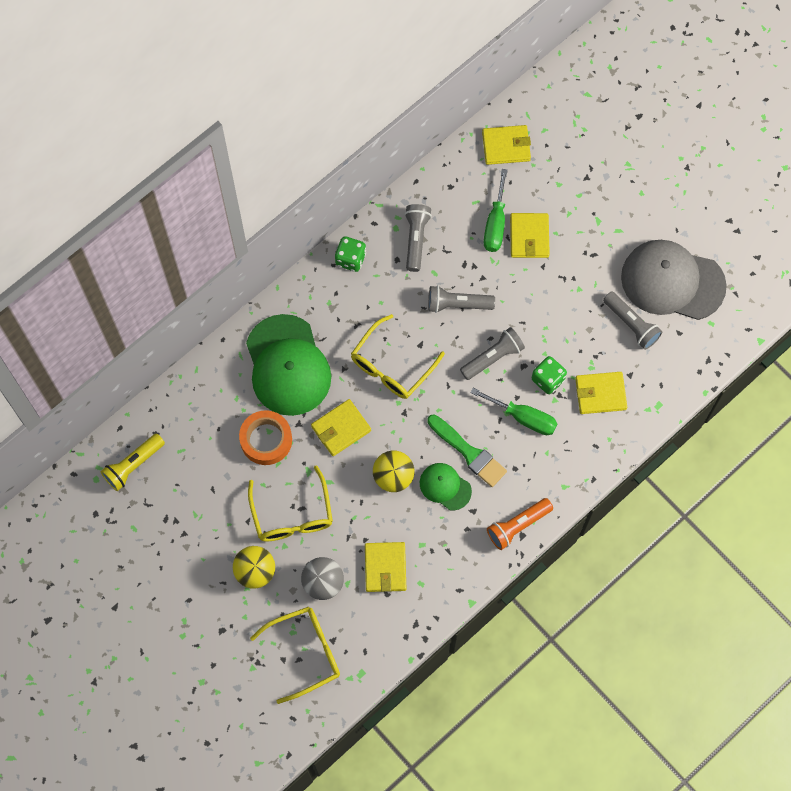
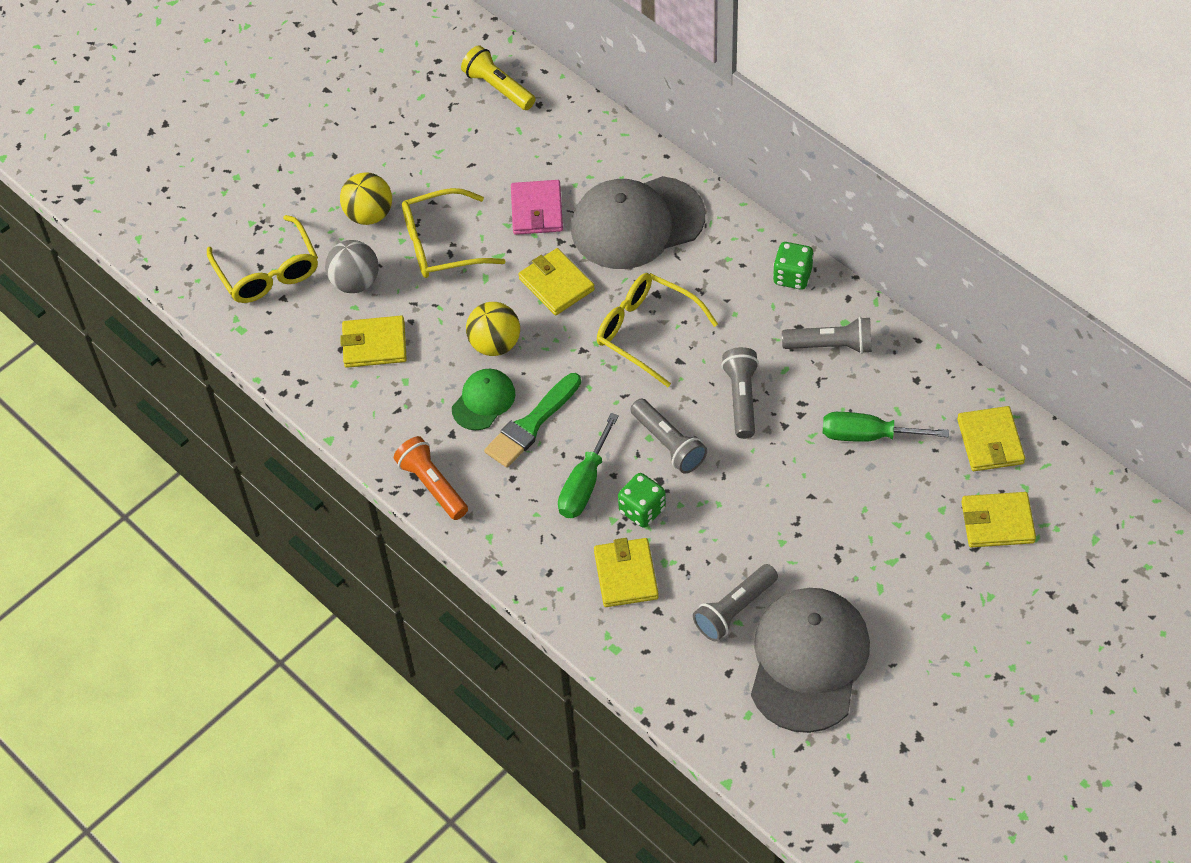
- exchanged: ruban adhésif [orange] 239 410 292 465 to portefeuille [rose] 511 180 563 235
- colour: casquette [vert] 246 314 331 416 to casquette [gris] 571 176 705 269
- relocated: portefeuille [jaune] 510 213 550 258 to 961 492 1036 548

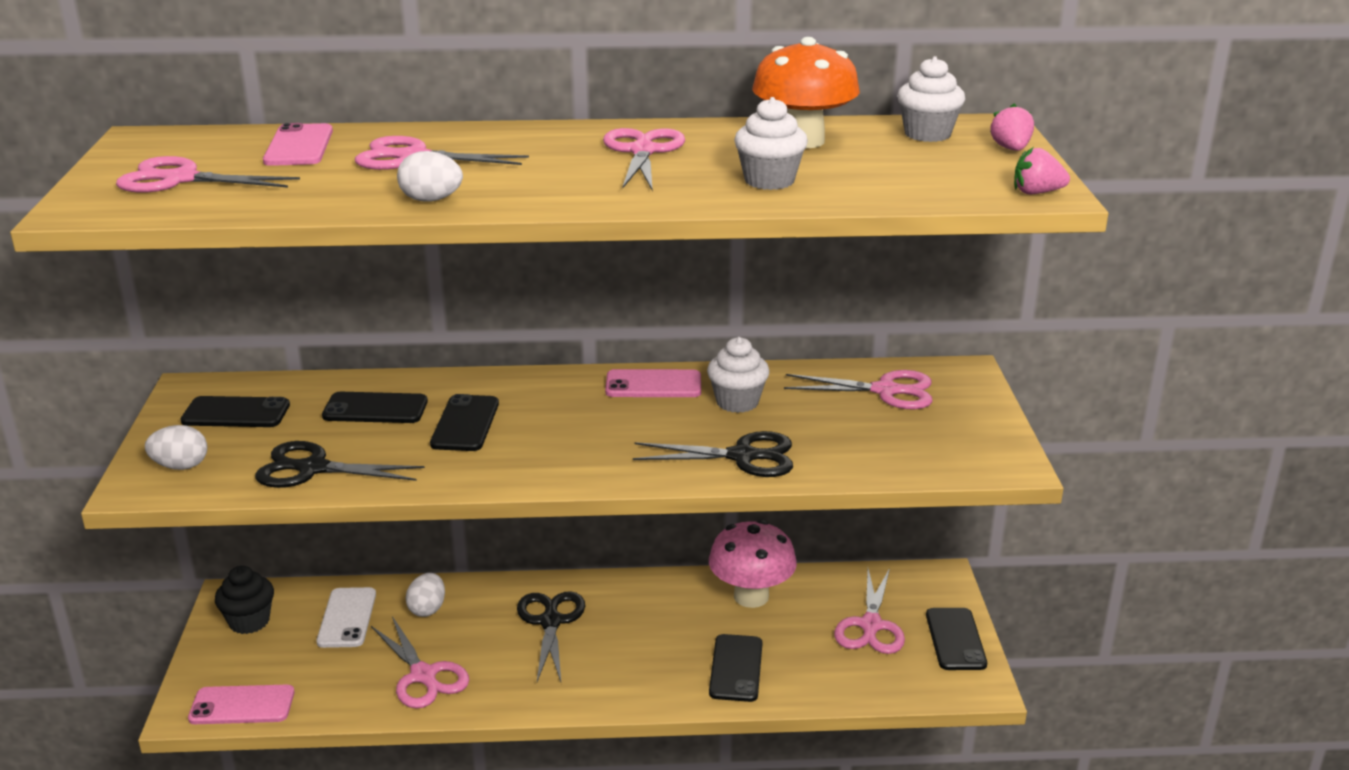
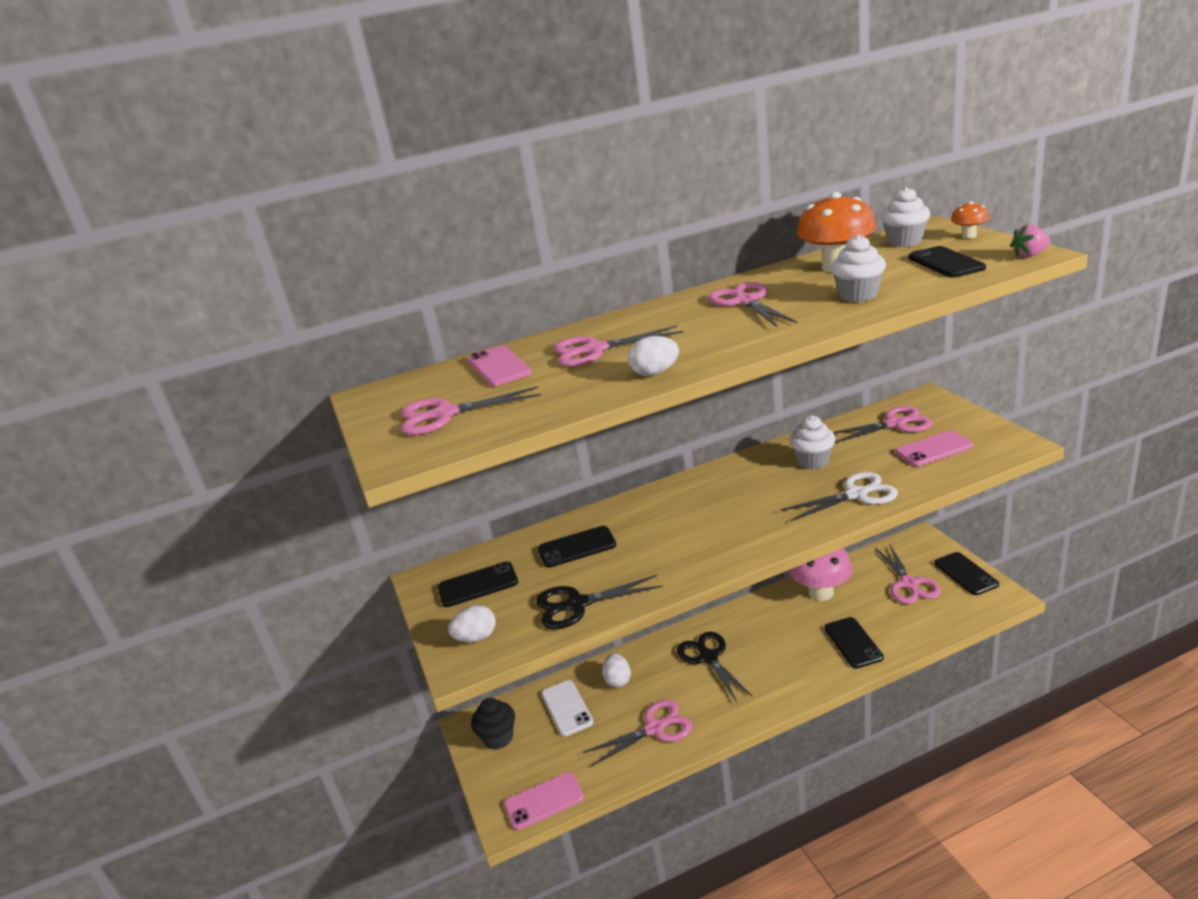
- spun: ciseaux [rose] 371 616 469 709 = 583 700 692 767 60 degrees counterclockwise
- relocated: téléphone [noir] 430 394 499 451 to 909 246 986 278
- relocated: téléphone [rose] 605 369 701 397 to 895 430 973 466
- colour: ciseaux [noir] 633 431 793 477 to ciseaux [blanc] 781 472 898 521
- exchanged: fraise [rose] 990 103 1034 151 to champignon [orange] 951 201 989 239

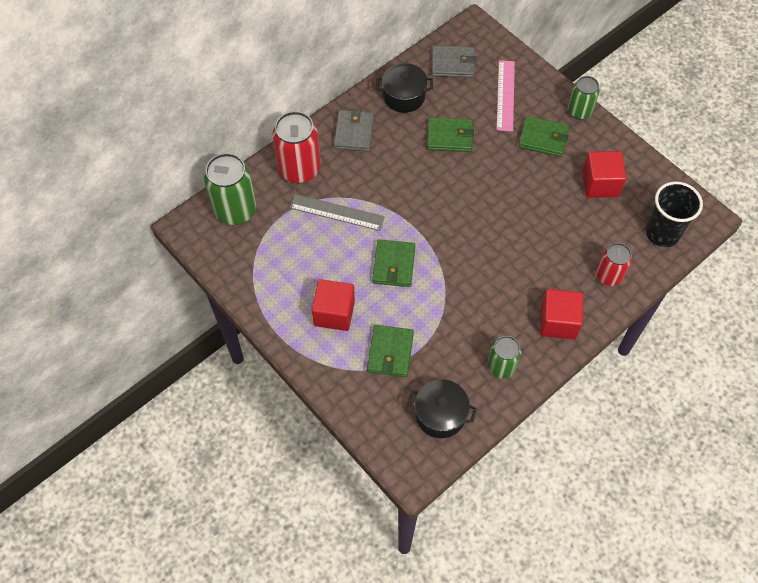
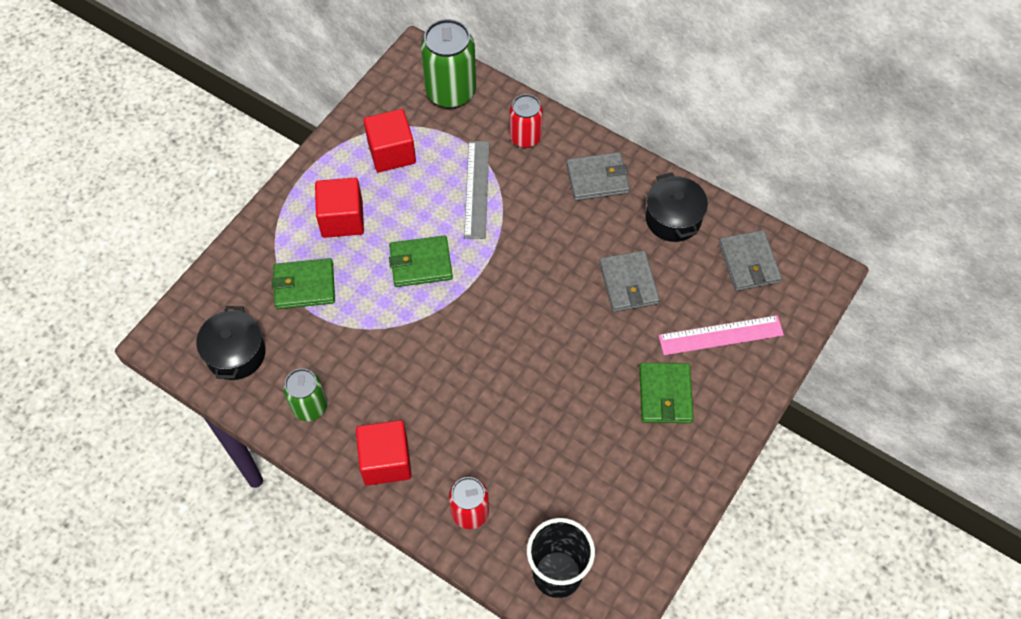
- size: canette [rouge] 272 111 321 183 = 510 94 543 148 x0.62
- colour: portefeuille [vert] 427 117 474 152 to portefeuille [gris] 599 250 660 312
- missing: canette [vert] 568 76 600 120
- relocated: cube [rouge] 582 151 626 198 to 364 109 416 172

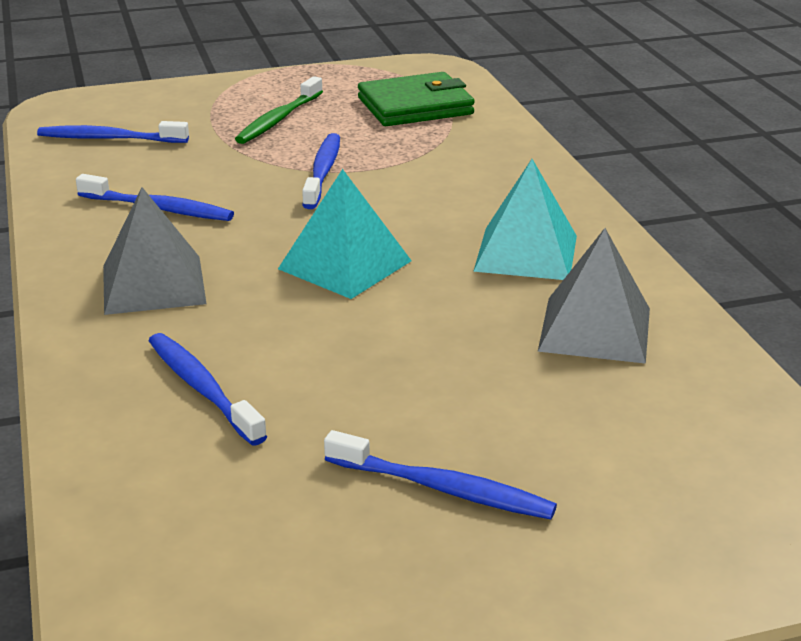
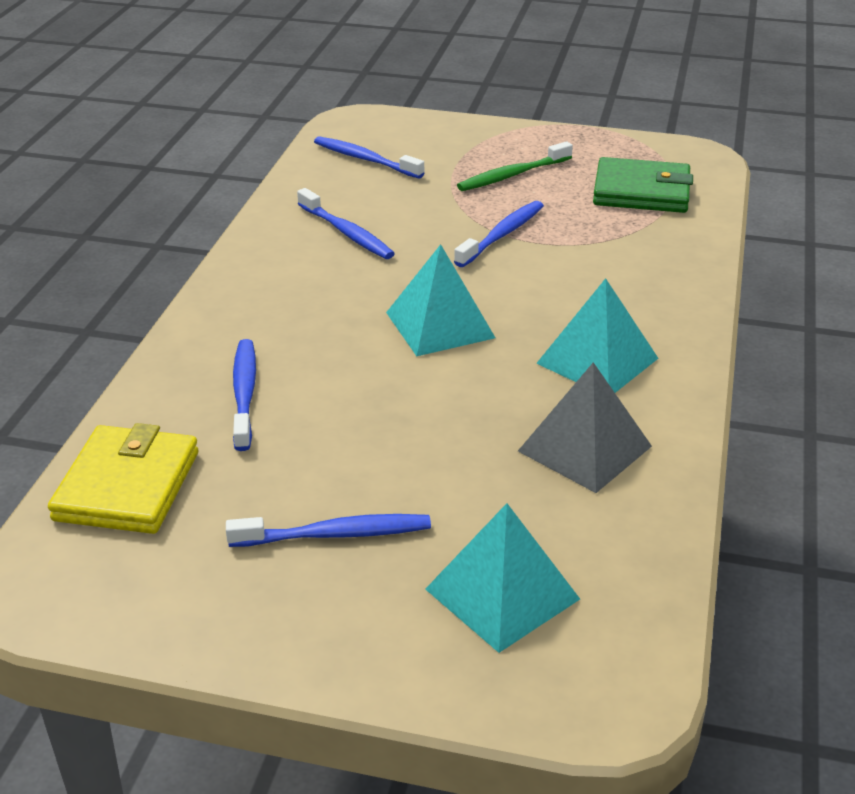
- missing: pyramide [gris] 103 187 207 315
- spun: brosse à dents [bleu] 324 430 557 519 = 226 514 431 547 60 degrees counterclockwise
- appeared: portefeuille [jaune] 48 423 198 534
- appeared: pyramide [turquoise] 425 503 580 653

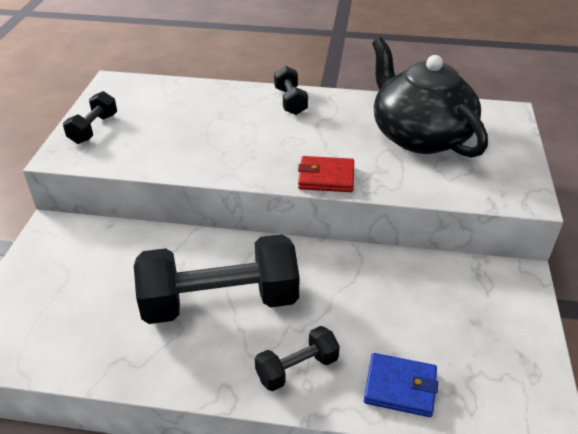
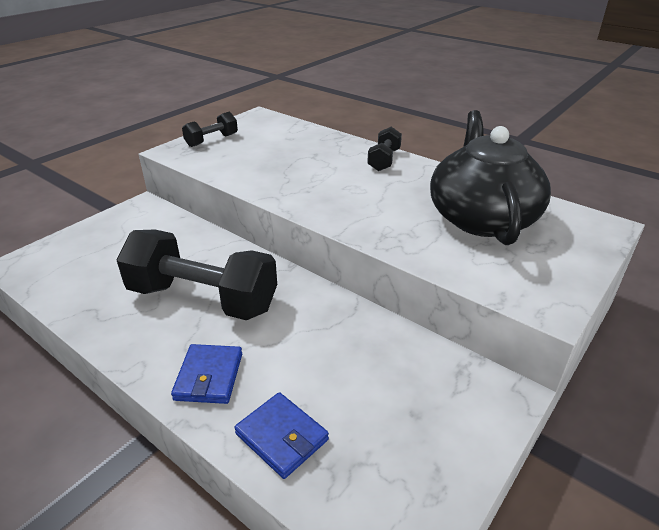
- exchanged: haltère [noir] 255 326 340 391 to portefeuille [bleu] 171 344 242 404
- missing: portefeuille [rouge] 298 156 354 192

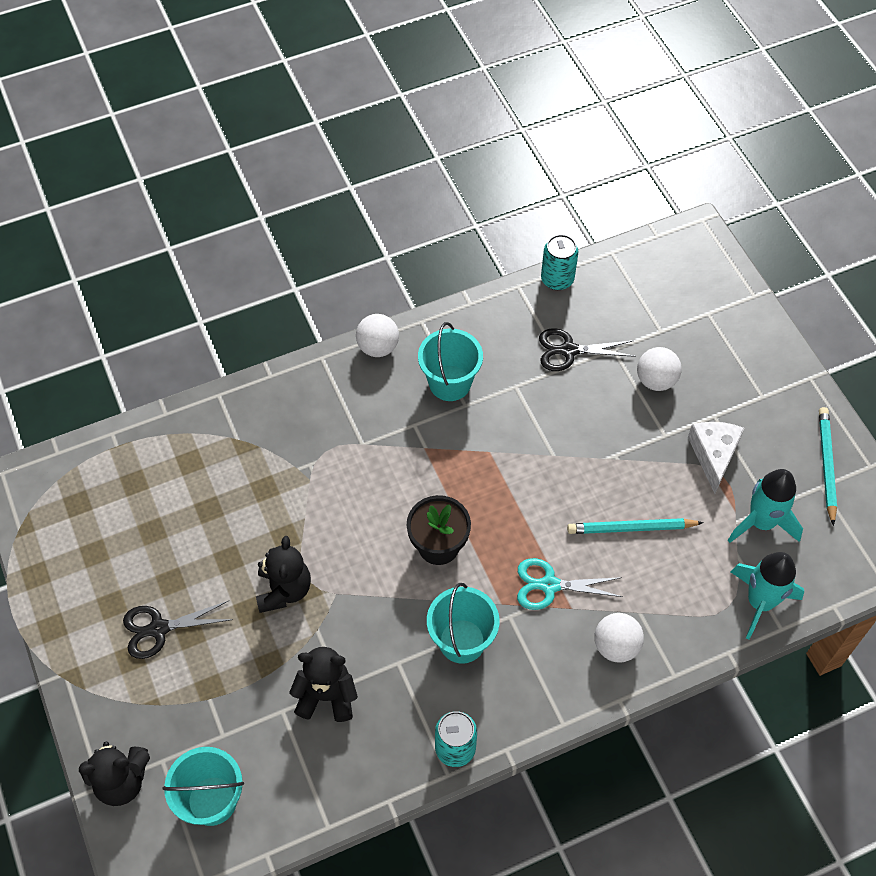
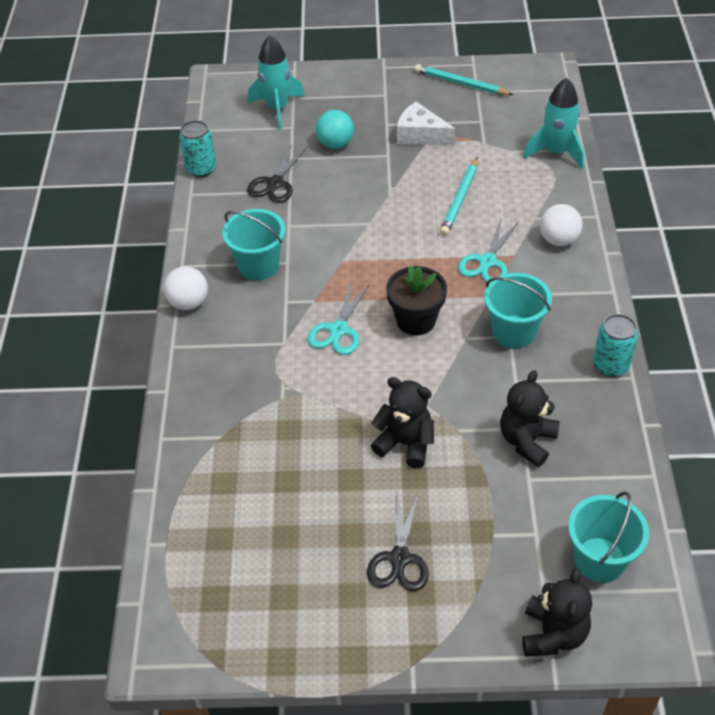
- colour: balle [blanc] 637 347 682 391 to balle [turquoise] 316 110 354 149
- relocated: fusée [turquoise] 728 469 803 543 to 248 35 305 130
- appeared: ciseaux [turquoise] 308 280 370 355

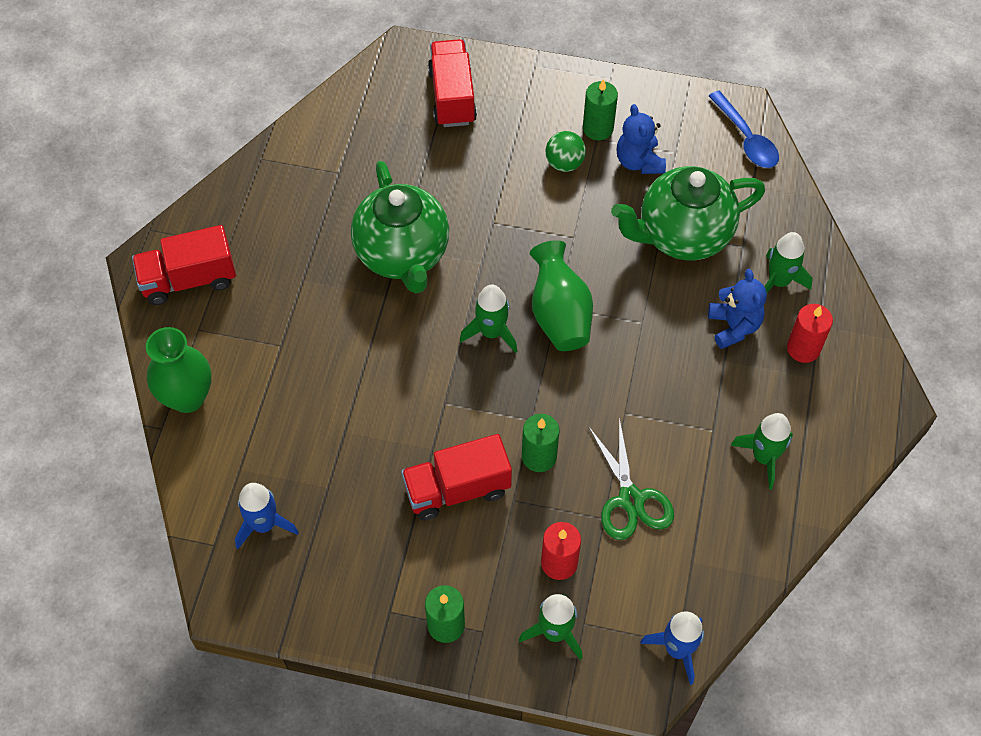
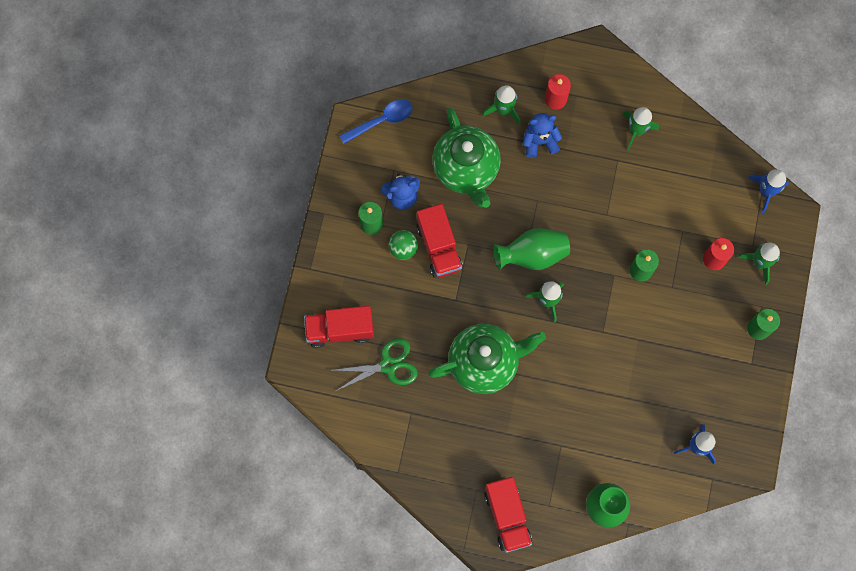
- relocated: camion [rouge] 401 434 512 521 to 417 204 463 278
- relocated: ciseaux [vert] 588 418 674 540 to 330 338 418 391

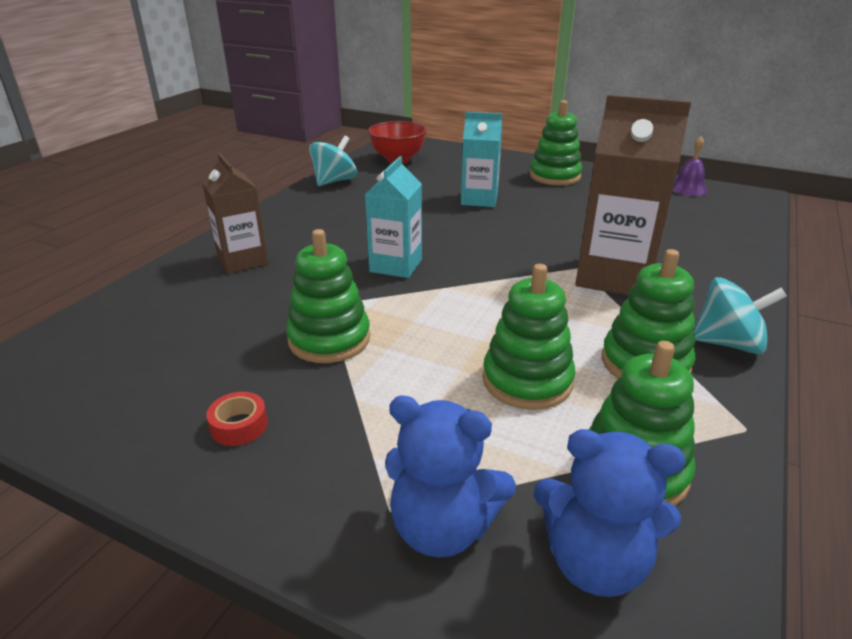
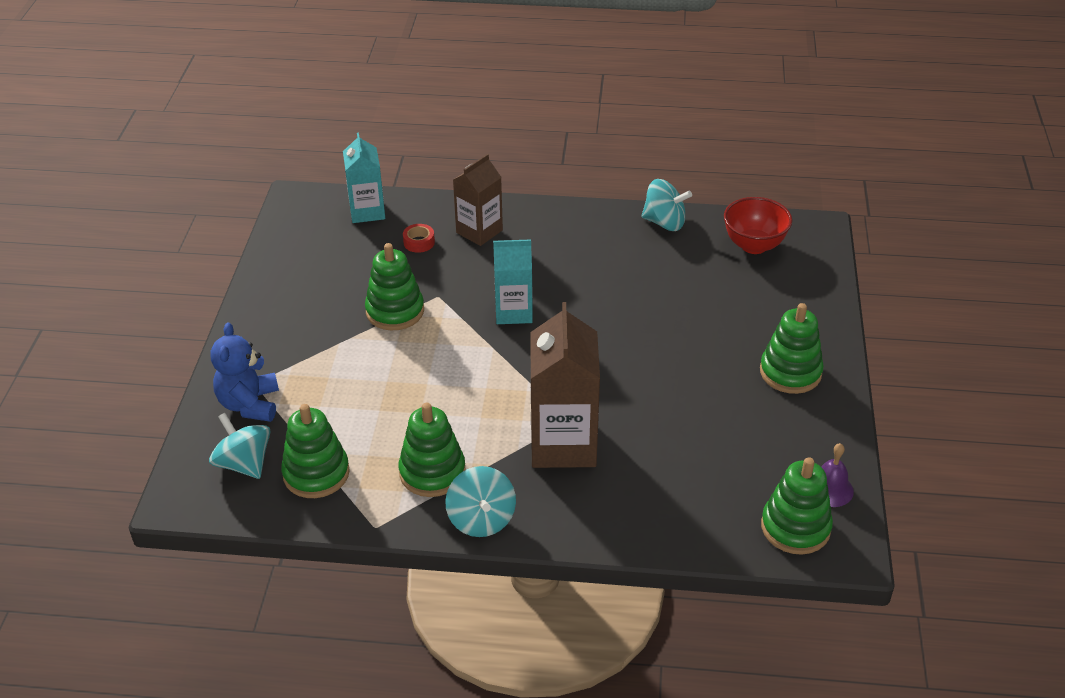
- relocated: ruban adhésif [rouge] 206 392 268 446 to 403 224 435 253
- relocated: brique de lait [turquoise] 461 112 502 207 to 343 133 385 223
- relocated: jouet à empiler [vert] 483 264 575 410 to 761 457 833 555
- exchanged: ours en peluche [bleu] 534 429 686 597 to toupie [turquoise] 209 413 271 479

